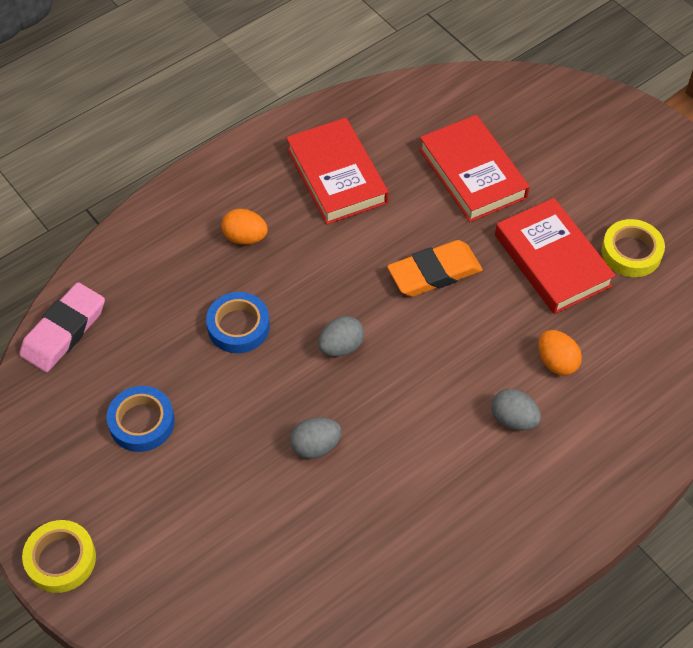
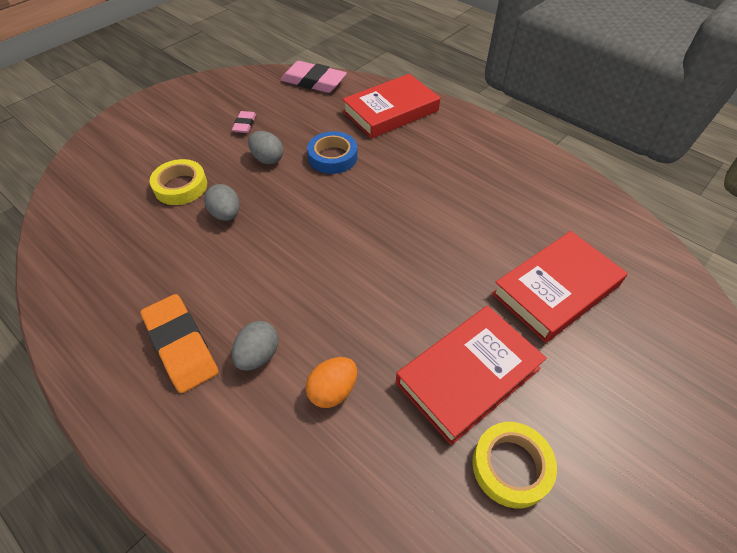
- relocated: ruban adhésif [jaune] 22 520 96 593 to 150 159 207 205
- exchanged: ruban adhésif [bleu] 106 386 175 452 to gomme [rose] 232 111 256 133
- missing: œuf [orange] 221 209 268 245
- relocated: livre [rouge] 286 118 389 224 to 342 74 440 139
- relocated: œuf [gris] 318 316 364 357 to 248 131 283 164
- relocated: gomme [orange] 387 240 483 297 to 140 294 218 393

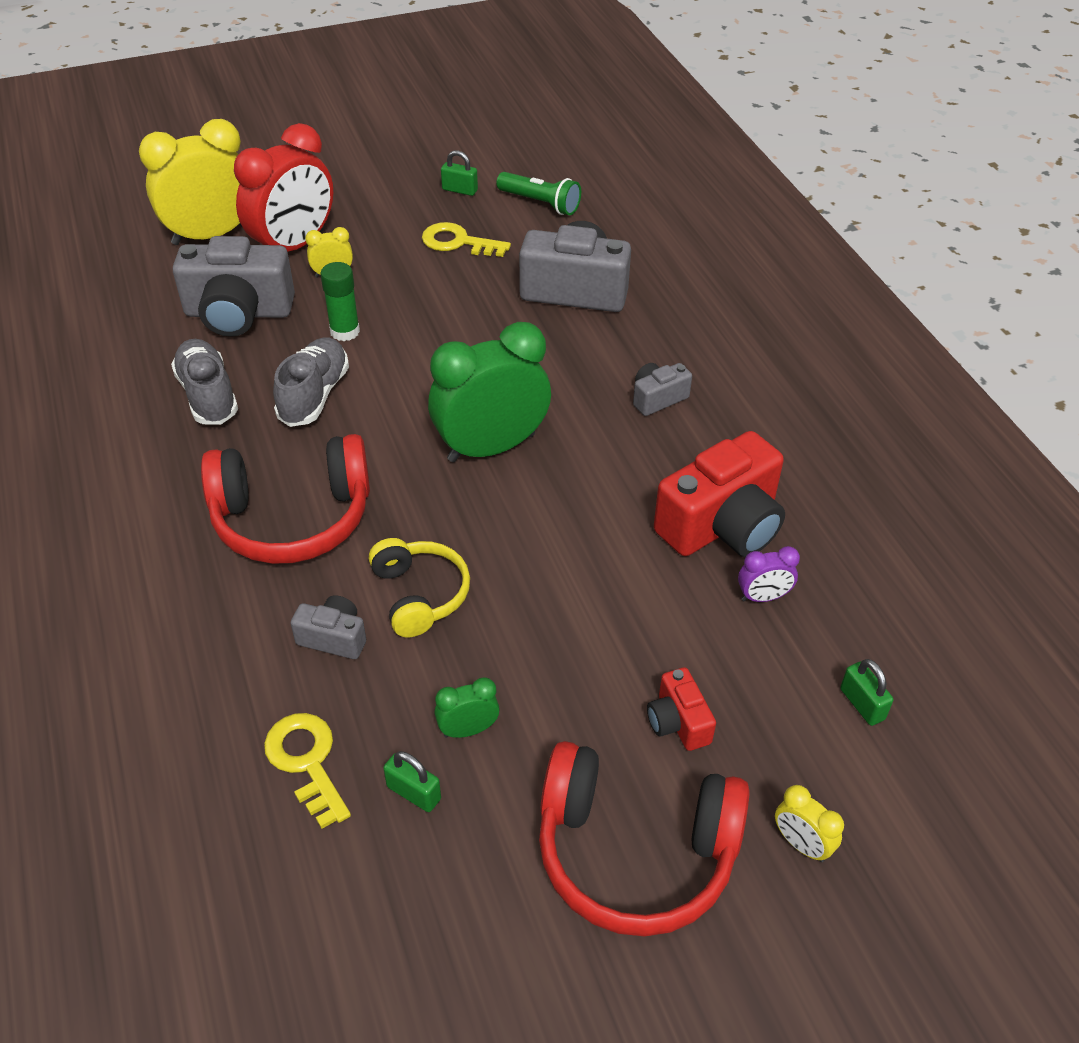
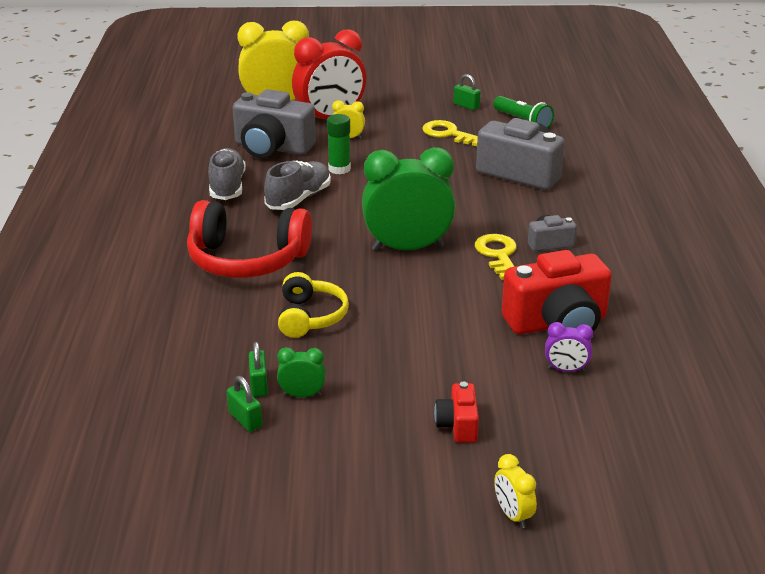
- relocated: clé [jaune] 264 713 351 829 to 475 234 517 280
- missing: appareil photo [gris] 291 595 366 659
- missing: casque audio [rouge] 539 741 750 936
- relocated: cadenas [vert] 840 659 893 726 to 249 342 268 397

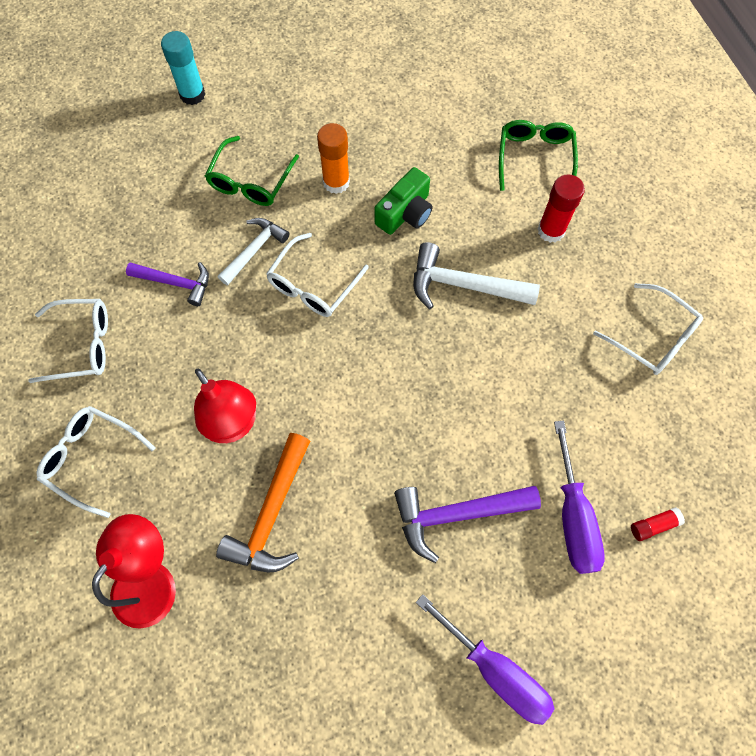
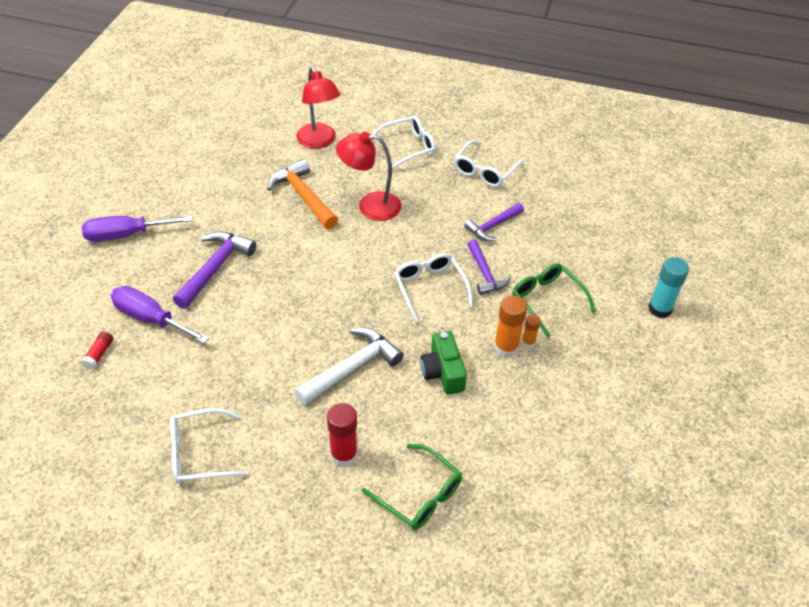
- colour: marteau [blanc] 218 218 289 286 to marteau [violet] 467 240 511 295
- appeared: bâton de colle [orange] 522 314 541 348

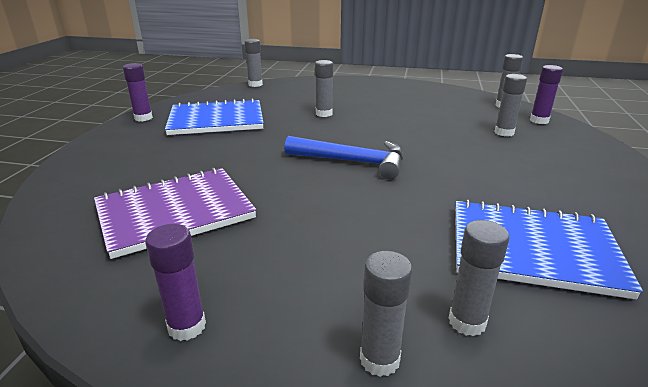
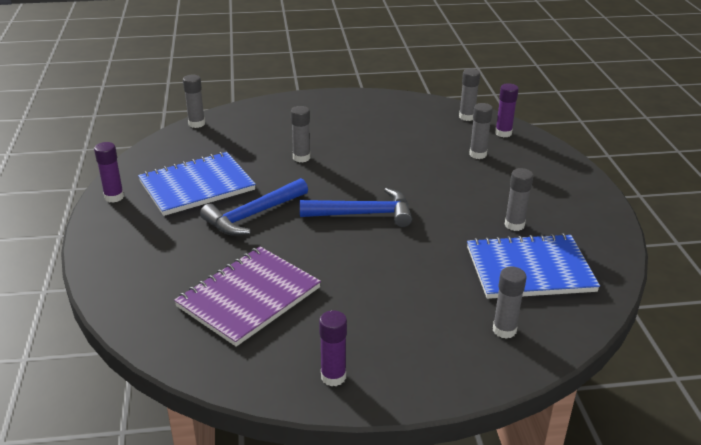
- relocated: bâton de colle [gris] 360 251 412 377 to 505 168 533 231
- appeared: marteau [bleu] 200 178 308 236

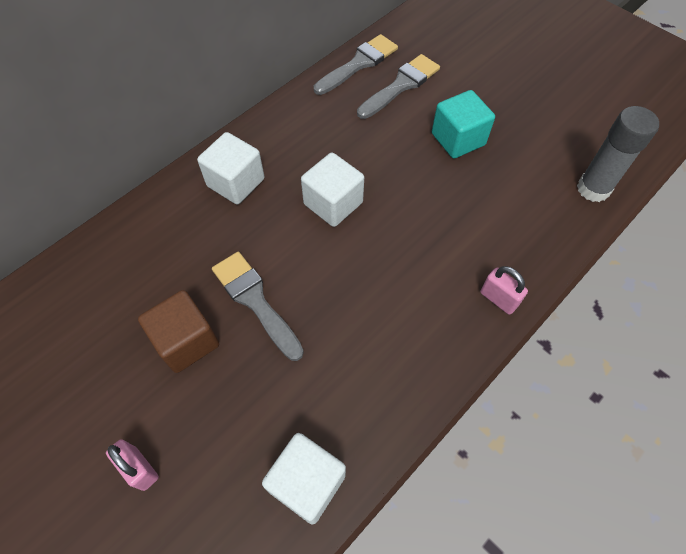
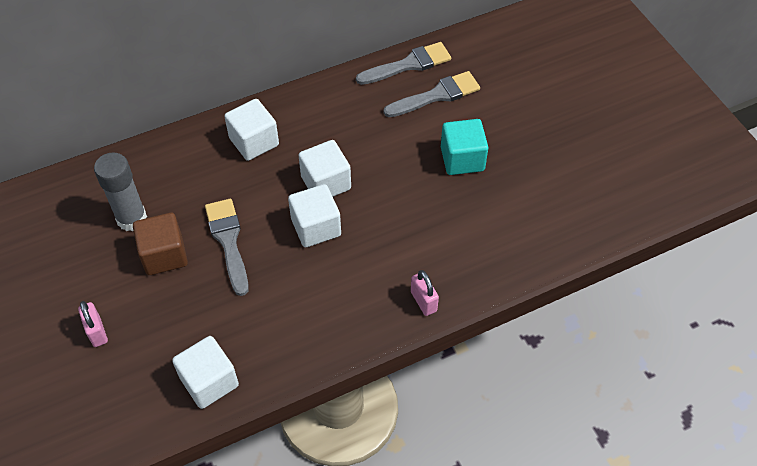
- relocated: bâton de colle [gris] 577 106 659 202 to 94 152 147 231
- appeared: cube [blanc] 288 184 341 247

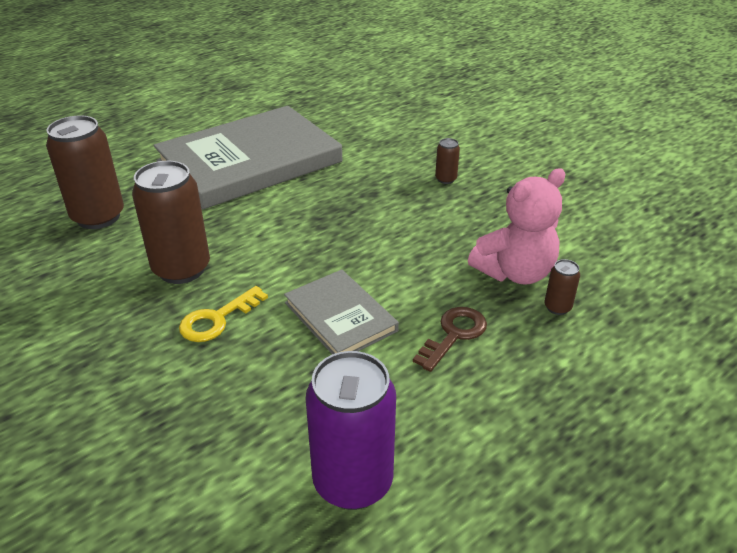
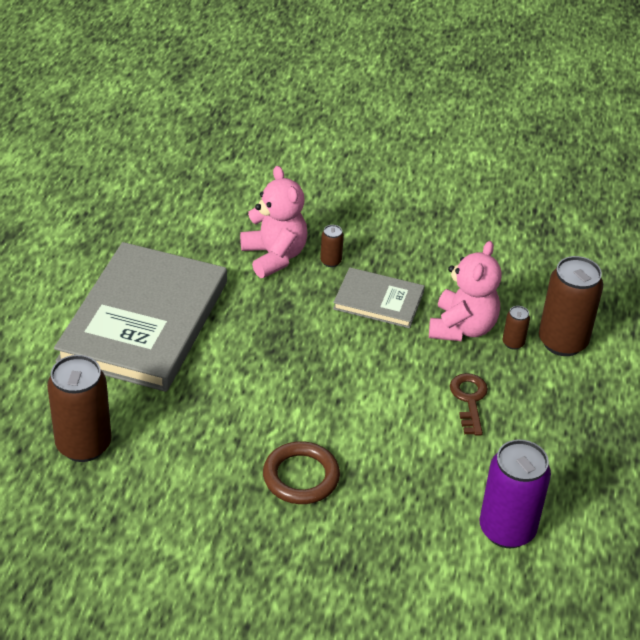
- relocated: canette [marron] 132 161 210 284 to 539 256 603 356
- exchanged: clé [jaune] 179 286 268 342 to anneau [marron] 263 441 340 504
- relocated: livre [gris] 284 269 399 354 to 333 267 425 328
- appeared: ours en peluche [rose] 240 166 307 278

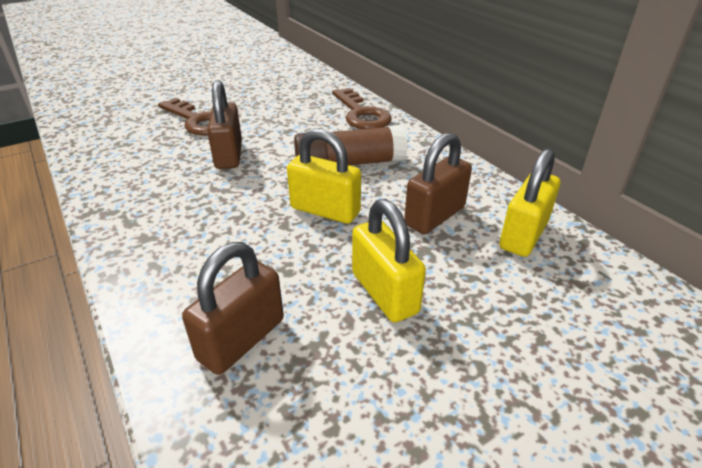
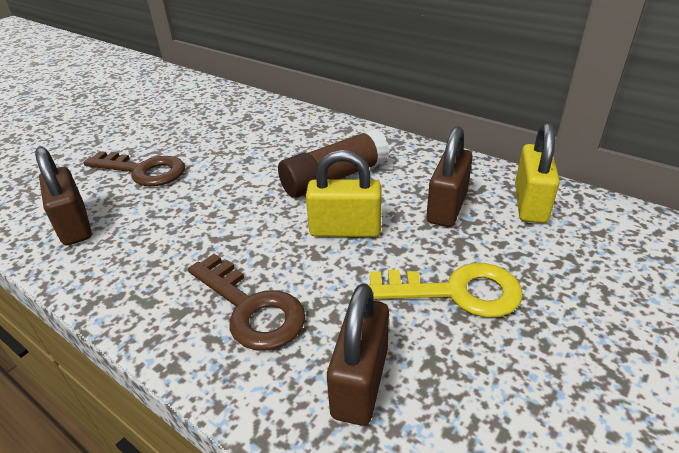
- relocated: cadenas [marron] 207 80 242 169 to 35 147 92 245
- relocated: clé [marron] 332 88 392 129 to 188 254 305 351
- exchanged: cadenas [jaune] 352 199 426 323 to clé [jaune] 369 263 523 318

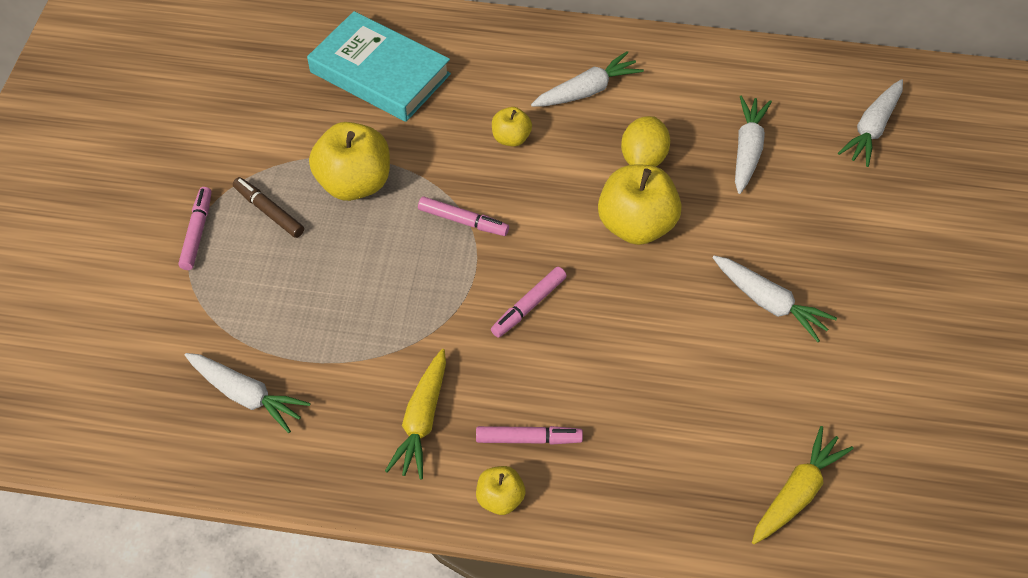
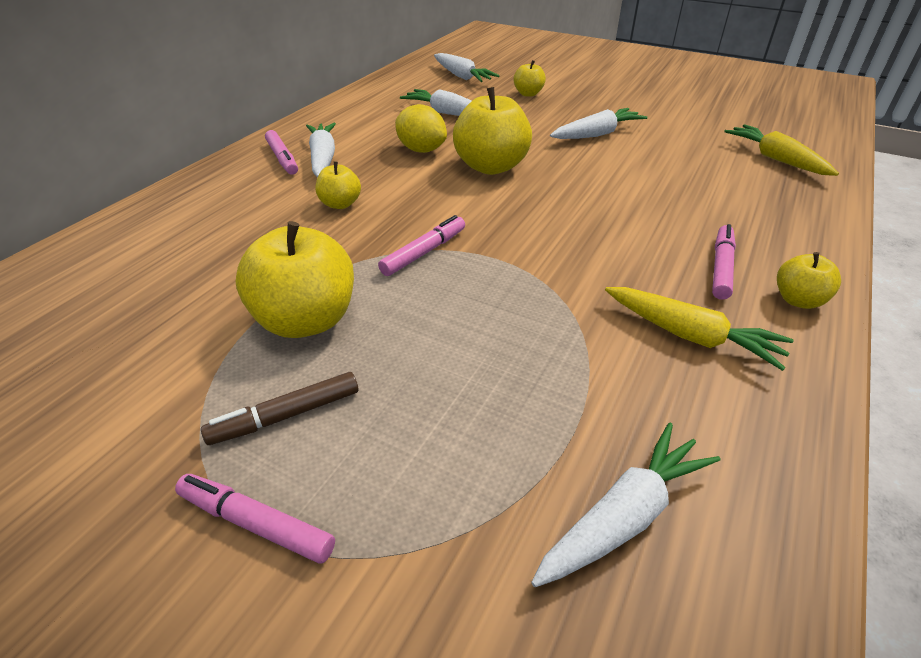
- missing: livre [turquoise] 307 11 451 122
- relocated: feutre [rose] 491 267 567 338 to 265 130 298 175
- appeared: pomme [jaune] 514 60 546 97

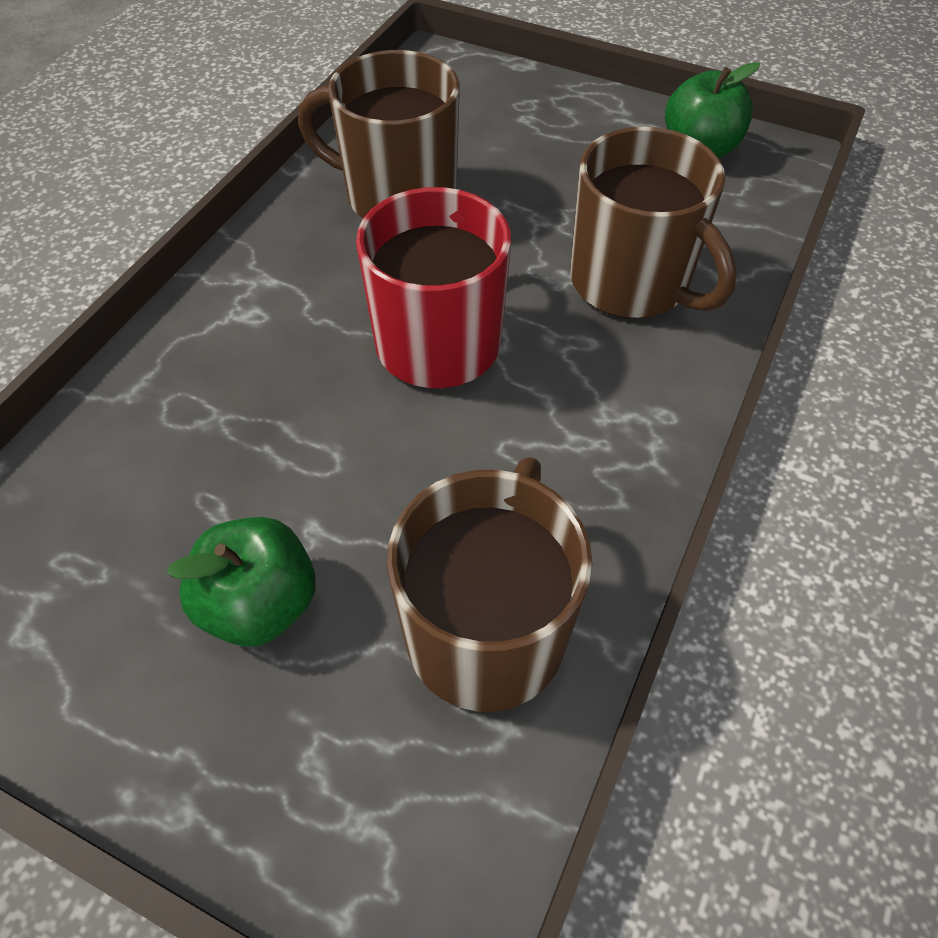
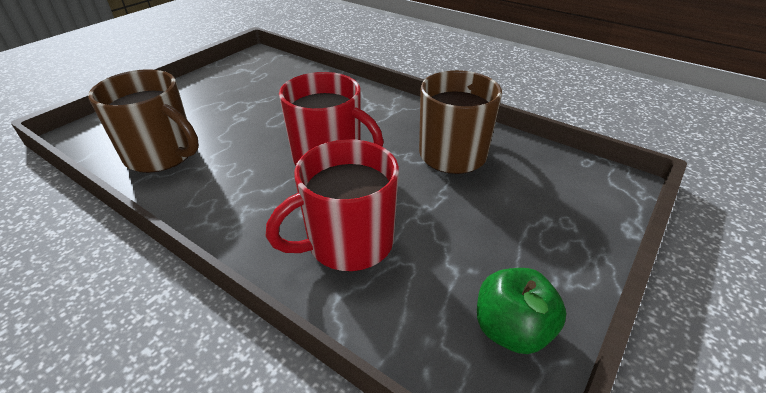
- missing: pomme [vert] 167 517 316 647
- colour: tasse [marron] 570 126 737 319 to tasse [rouge] 266 139 399 271

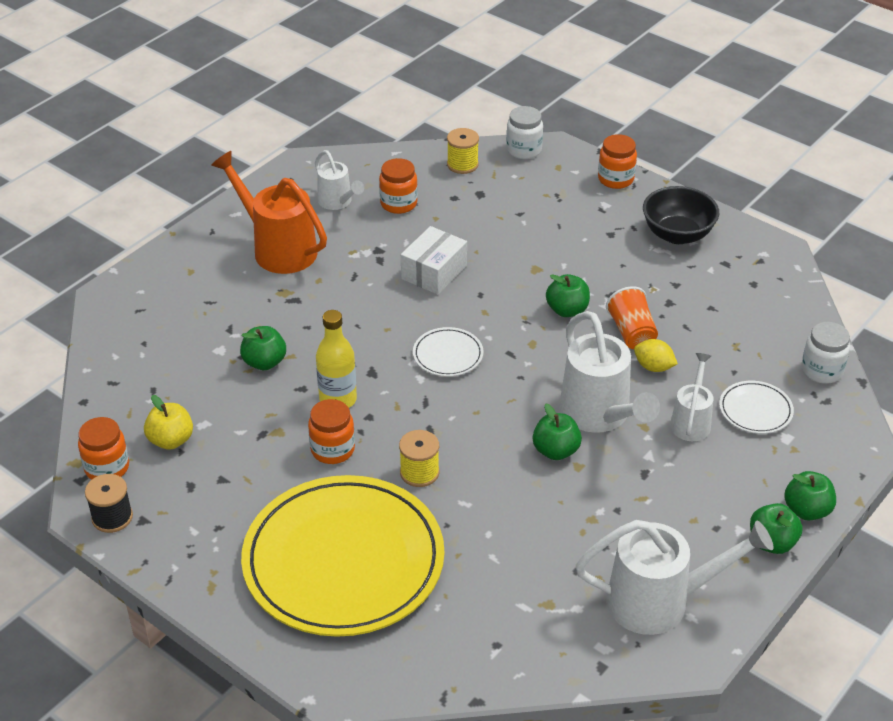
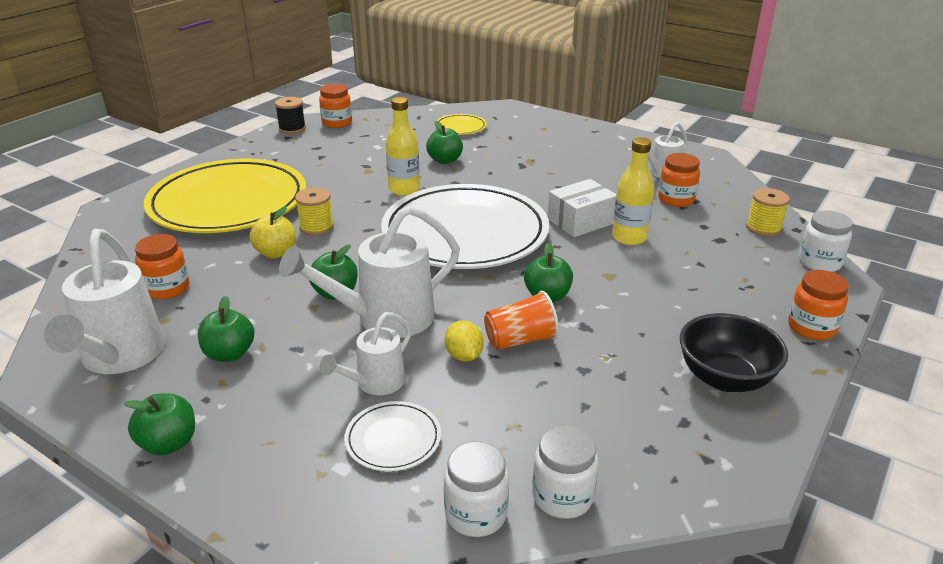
- relocated: pomme [jaune] 144 395 193 450 to 249 206 296 258
- missing: arrosoir [orange] 211 151 327 274
- relocated: bocal [orange] 308 399 355 464 to 135 234 189 299
- spun: boîte [blanc] 401 226 467 295 = 548 179 617 237 60 degrees counterclockwise
- size: assiette [blanc] 413 327 484 377 = 381 184 549 269 x2.49
- spun: citron [jaune] 634 339 678 372 = 445 320 484 362 45 degrees counterclockwise
- spun: arrosoir [blanc] 670 353 713 441 = 320 312 412 395 120 degrees clockwise
- relocated: pomme [vert] 784 471 836 521 to 198 296 254 362
- appeared: assiette [jaune] 435 114 487 135
- appeared: bocal [blanc] 533 425 598 519
- appeared: bouteille [jaune] 612 137 654 245

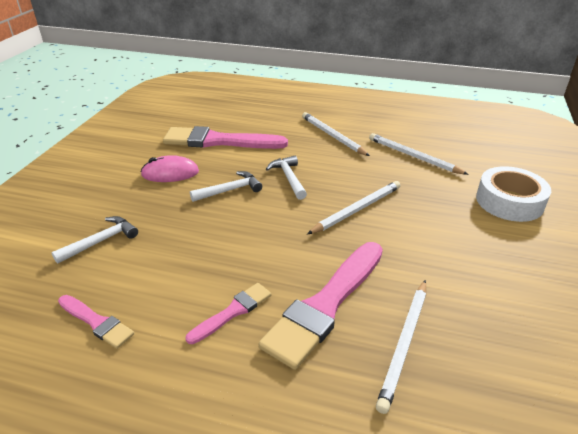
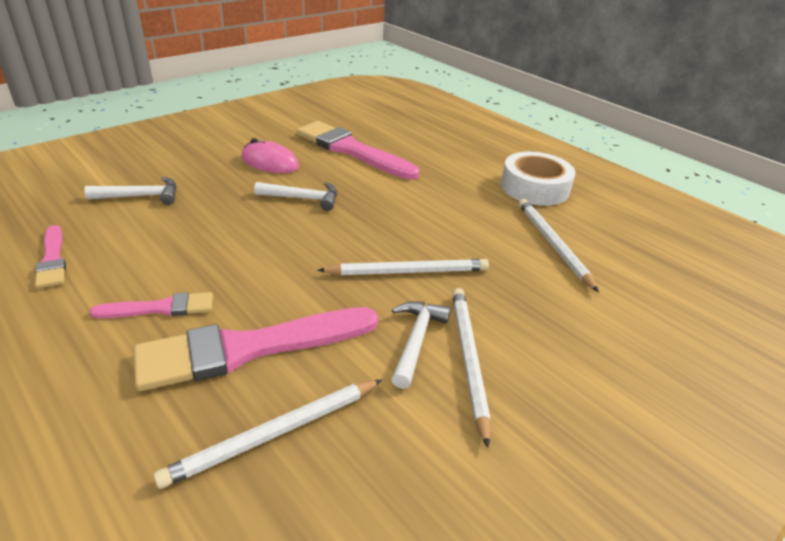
- relocated: marteau [blanc] 266 156 307 200 to 391 301 451 389
- relocated: crayon [blanc] 302 112 370 156 to 452 288 491 448
- relocated: ruban adhésif [blanc] 476 166 551 222 to 501 152 576 206

